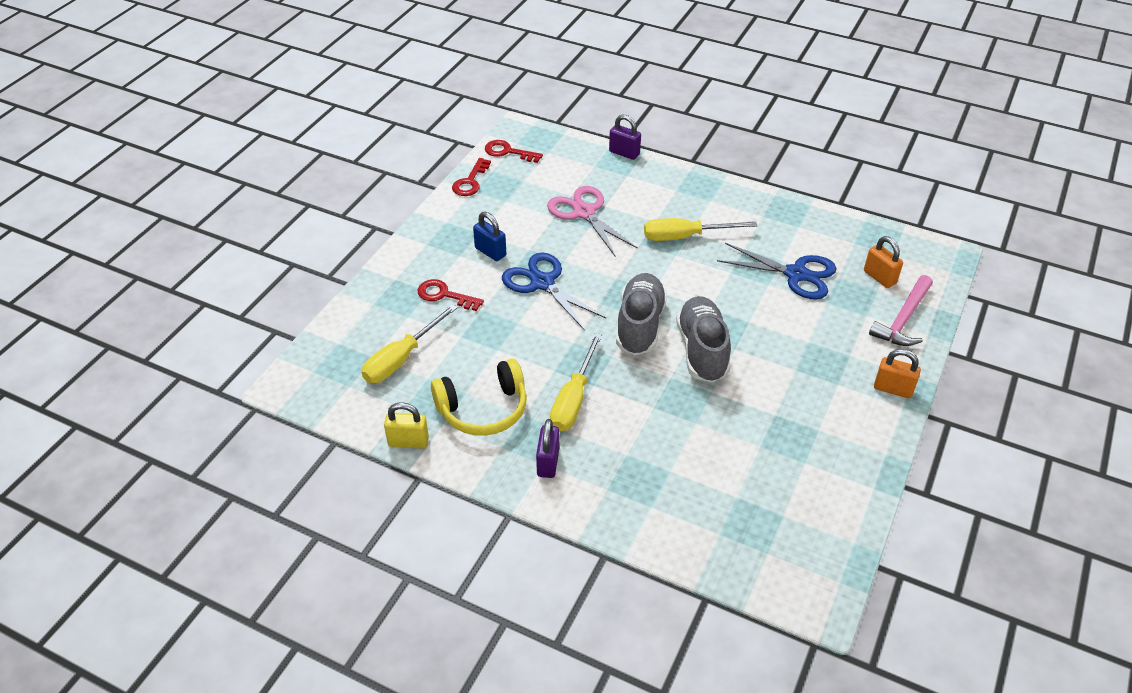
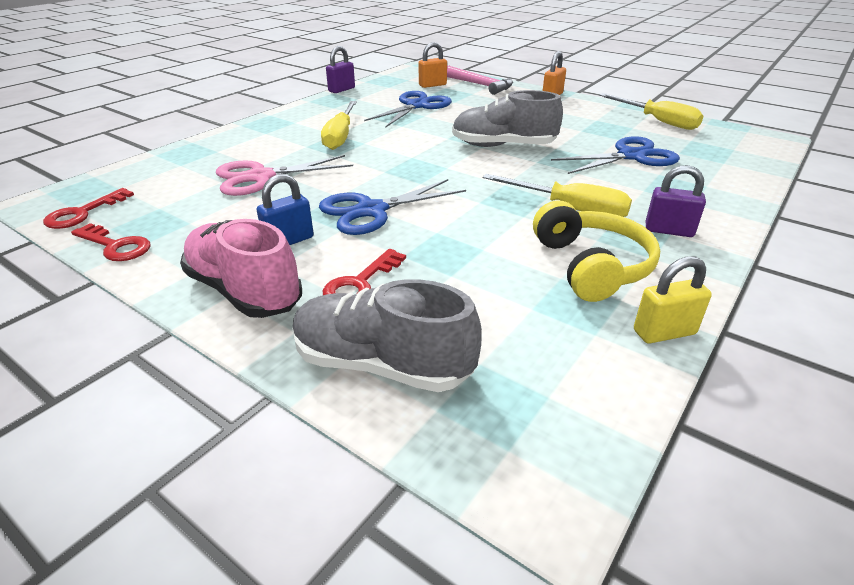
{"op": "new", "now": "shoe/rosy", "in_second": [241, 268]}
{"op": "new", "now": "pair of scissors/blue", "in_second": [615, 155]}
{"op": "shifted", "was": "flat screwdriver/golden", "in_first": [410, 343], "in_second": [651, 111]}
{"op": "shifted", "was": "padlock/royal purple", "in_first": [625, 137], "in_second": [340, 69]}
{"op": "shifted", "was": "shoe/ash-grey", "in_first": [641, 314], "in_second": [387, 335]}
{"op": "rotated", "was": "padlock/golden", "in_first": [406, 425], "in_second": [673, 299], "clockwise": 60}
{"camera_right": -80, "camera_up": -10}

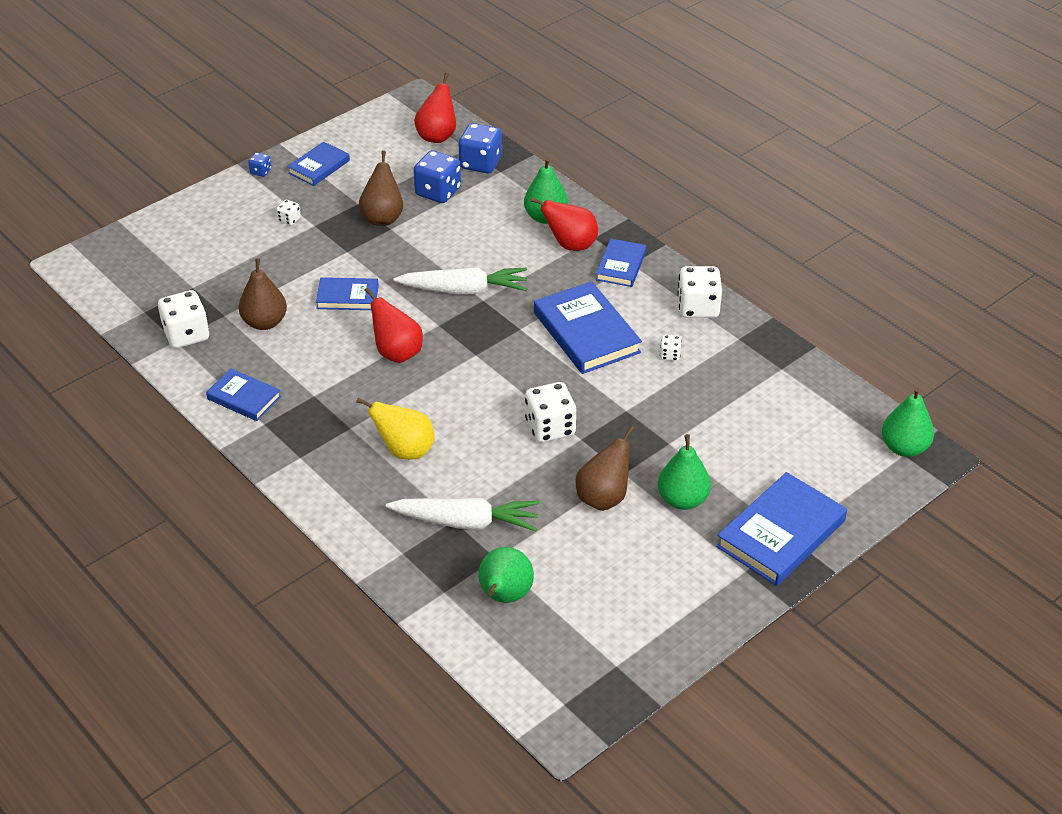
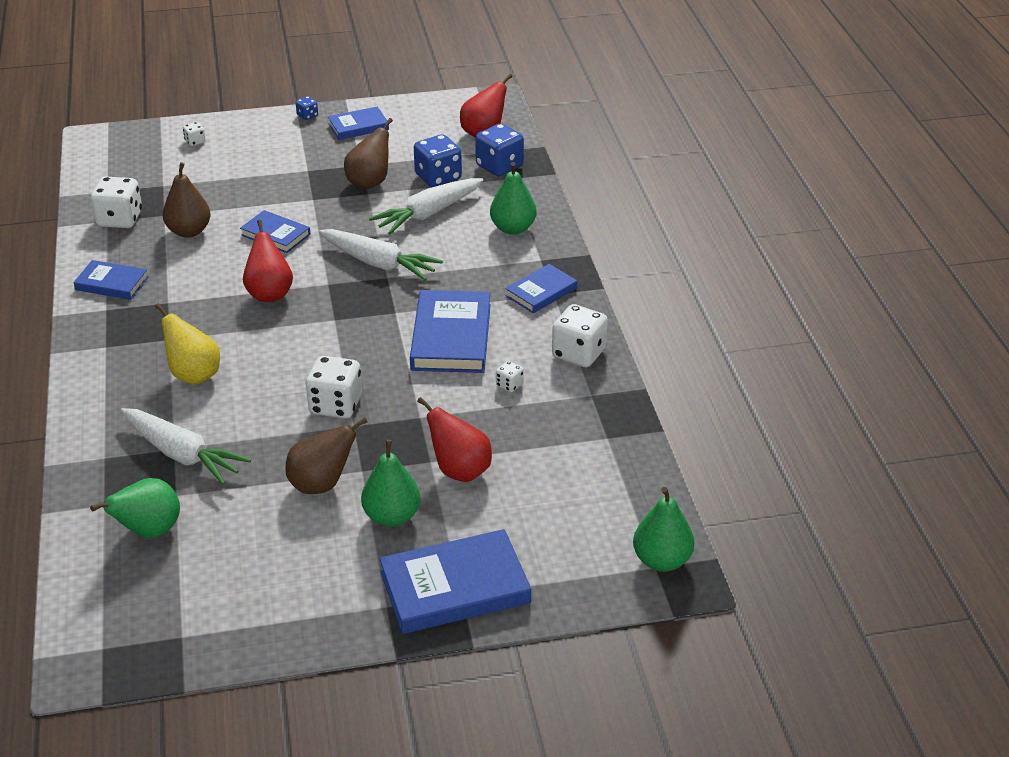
{"op": "new", "now": "root vegetable/white", "in_second": [426, 206]}
{"op": "shifted", "was": "dice/white", "in_first": [288, 212], "in_second": [194, 134]}
{"op": "shifted", "was": "pear fruit/red", "in_first": [564, 224], "in_second": [454, 439]}
{"op": "rotated", "was": "hardback/blue", "in_first": [243, 394], "in_second": [111, 280], "clockwise": -45}
{"camera_right": 30, "camera_up": -5}

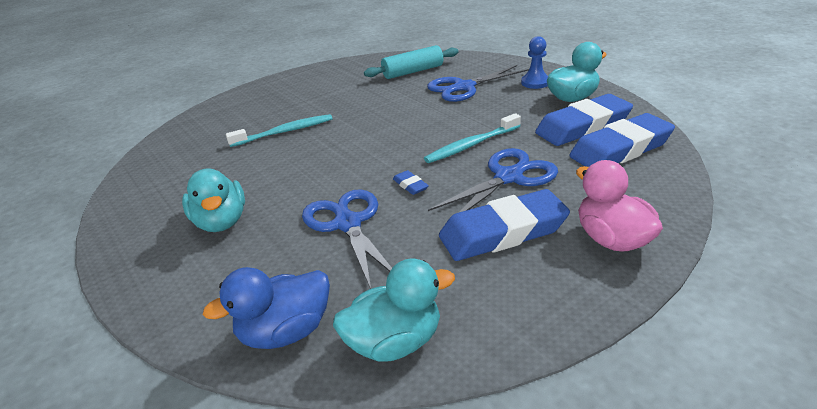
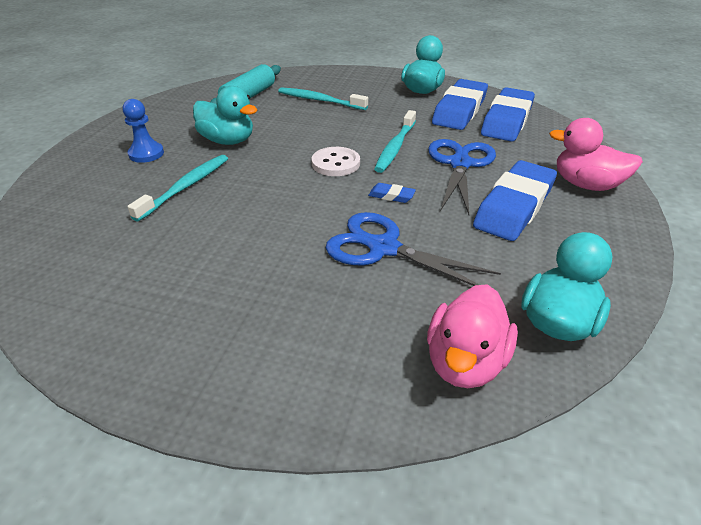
{"op": "new", "now": "shirt button/white", "in_second": [335, 161]}
{"op": "shifted", "was": "rubber duck/teal", "in_first": [213, 200], "in_second": [225, 115]}
{"op": "shifted", "was": "game pawn/blue", "in_first": [534, 62], "in_second": [143, 131]}
{"op": "swapped", "was": "pair of scissors/blue", "now": "tooth brush/teal", "in_first": [478, 83], "in_second": [323, 98]}
{"op": "repainted", "was": "rubber duck/blue", "now": "rubber duck/rosy", "in_first": [266, 308], "in_second": [472, 336]}
{"camera_right": -40, "camera_up": 5}

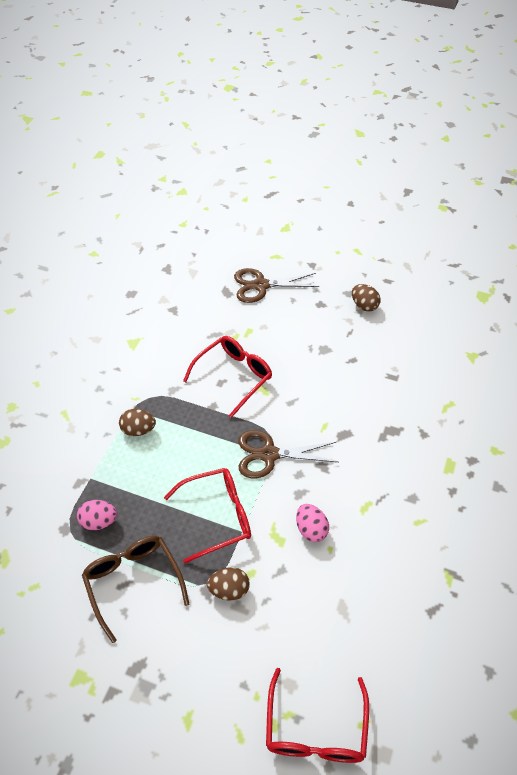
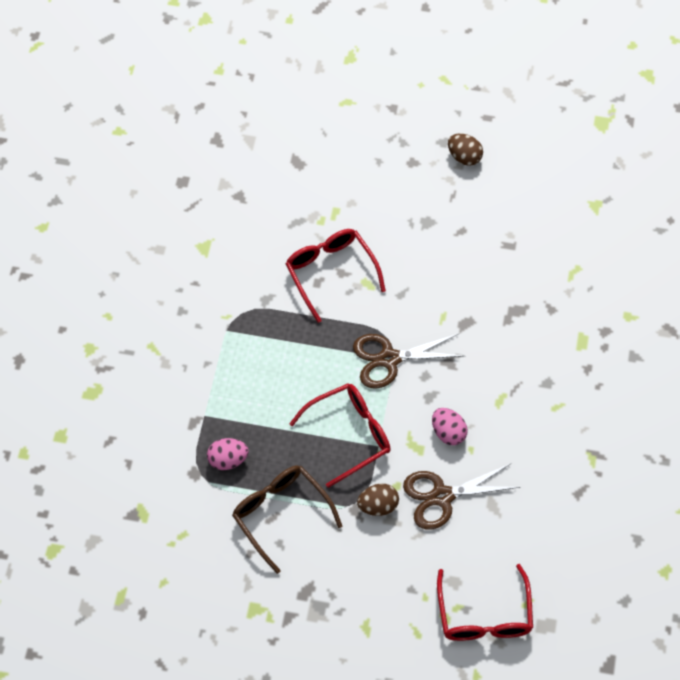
{"op": "gone", "was": "egg shape/russet", "in_first": [137, 422]}
{"op": "shifted", "was": "pair of scissors/russet", "in_first": [277, 285], "in_second": [461, 496]}
{"op": "rotated", "was": "glasses/red", "in_first": [227, 377], "in_second": [336, 276], "clockwise": -60}
{"camera_right": -10, "camera_up": 10}

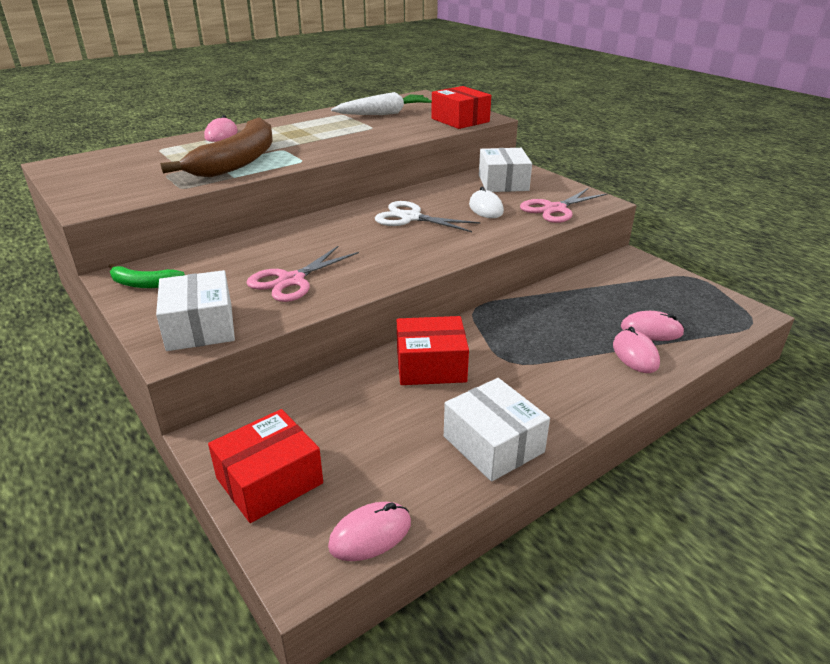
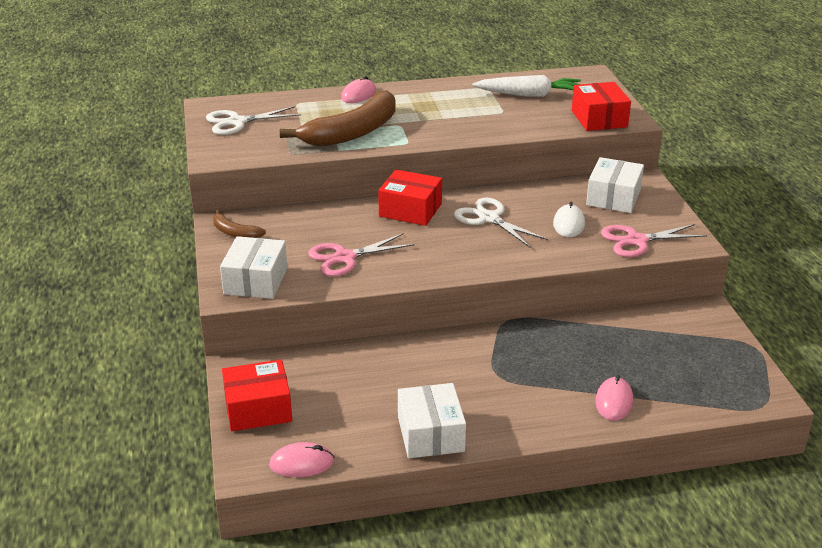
{"op": "gone", "was": "mouse/rosy", "in_first": [653, 326]}
{"op": "new", "now": "pair of scissors/white", "in_second": [253, 120]}
{"op": "shifted", "was": "package/red", "in_first": [433, 350], "in_second": [410, 197]}
{"op": "repainted", "was": "banana/leaf-green", "now": "banana/russet", "in_first": [147, 276], "in_second": [239, 223]}
{"camera_right": 25, "camera_up": 0}

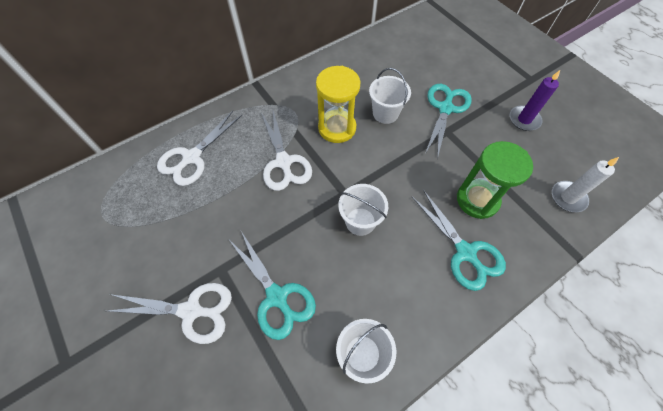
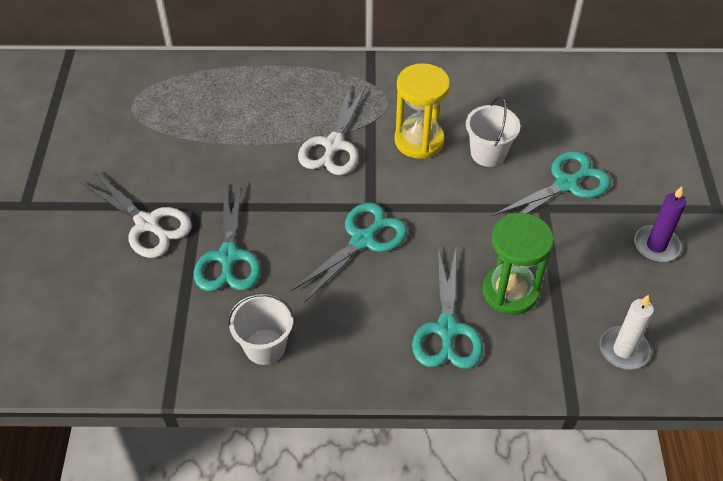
{"op": "gone", "was": "pair of scissors/white", "in_first": [199, 148]}
{"op": "swapped", "was": "bucket/white", "now": "pair of scissors/teal", "in_first": [363, 210], "in_second": [349, 252]}
{"camera_right": 35, "camera_up": -10}

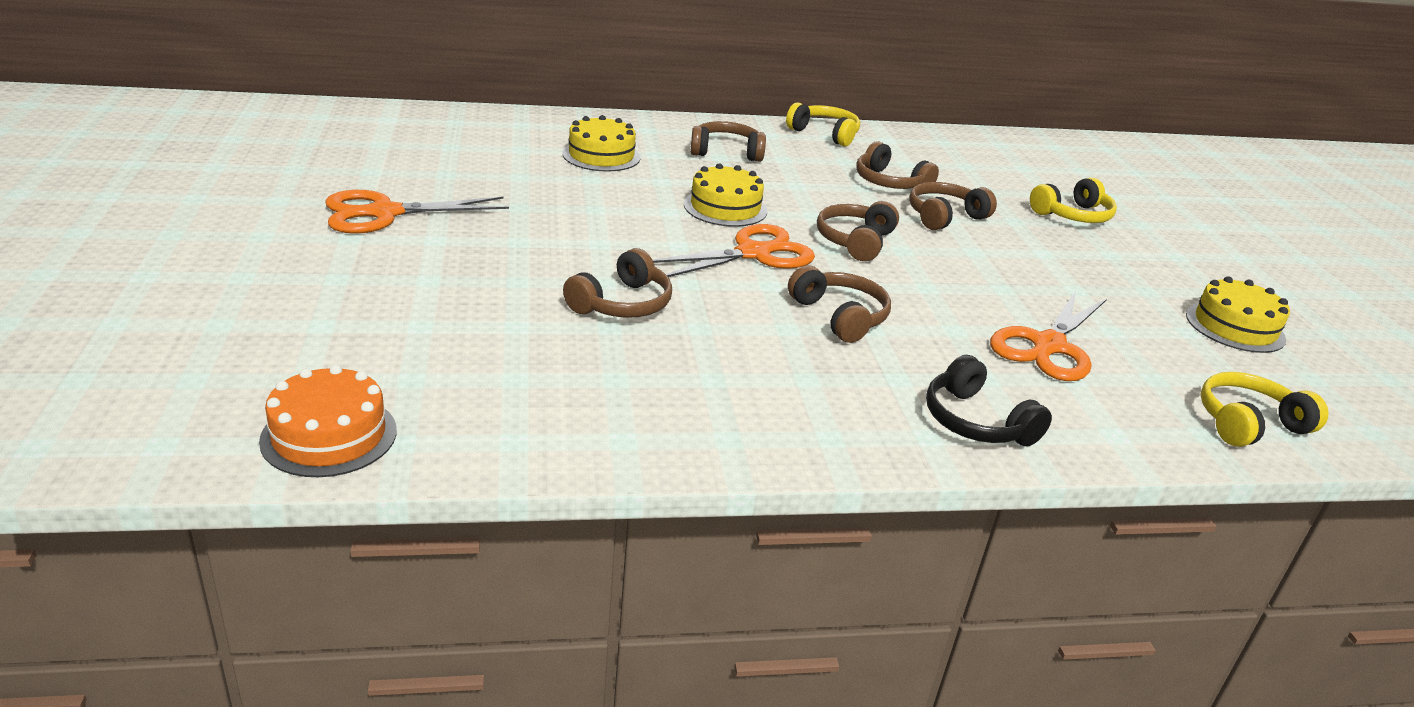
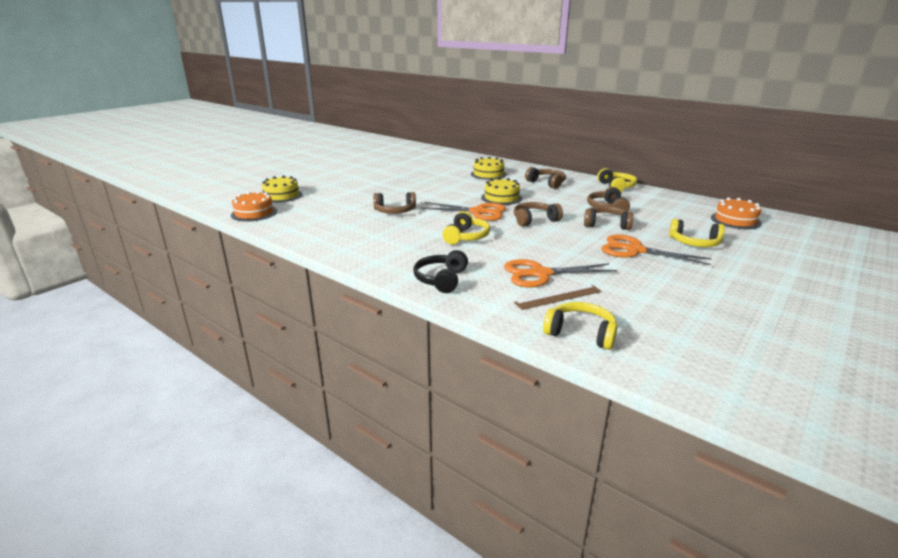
{"op": "new", "now": "ruler/russet", "in_second": [557, 297]}
{"op": "new", "now": "cake/orange", "in_second": [736, 213]}
{"op": "shifted", "was": "pair of scissors/orange", "in_first": [417, 212], "in_second": [656, 250]}
{"op": "shifted", "was": "cake/golden", "in_first": [1238, 315], "in_second": [282, 189]}
{"op": "repainted", "was": "headphones/russet", "now": "headphones/golden", "in_first": [839, 304], "in_second": [466, 227]}
{"camera_right": 50, "camera_up": -5}

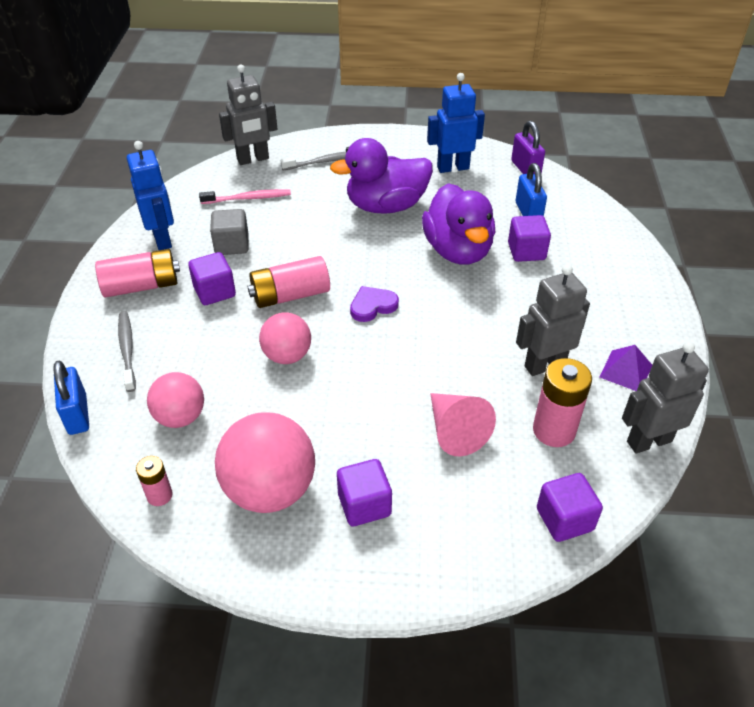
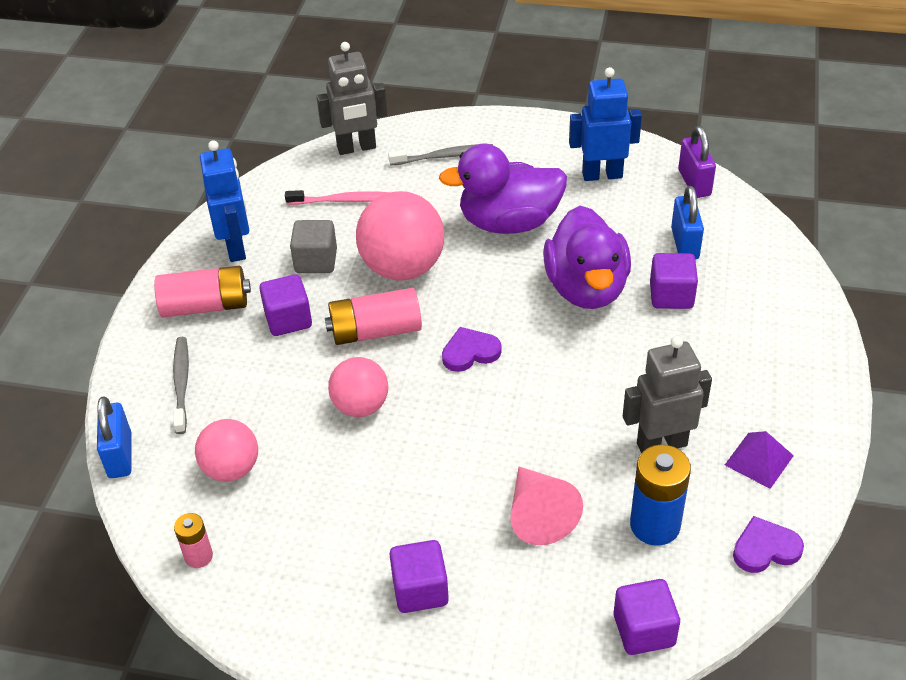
{"op": "shifted", "was": "ball/rosy", "in_first": [265, 462], "in_second": [400, 236]}
{"op": "swapped", "was": "robot/ash-grey", "now": "love heart/royal purple", "in_first": [665, 397], "in_second": [768, 544]}
{"op": "repainted", "was": "AA battery/rosy", "now": "AA battery/blue", "in_first": [562, 402], "in_second": [660, 495]}
{"camera_right": 10, "camera_up": 0}

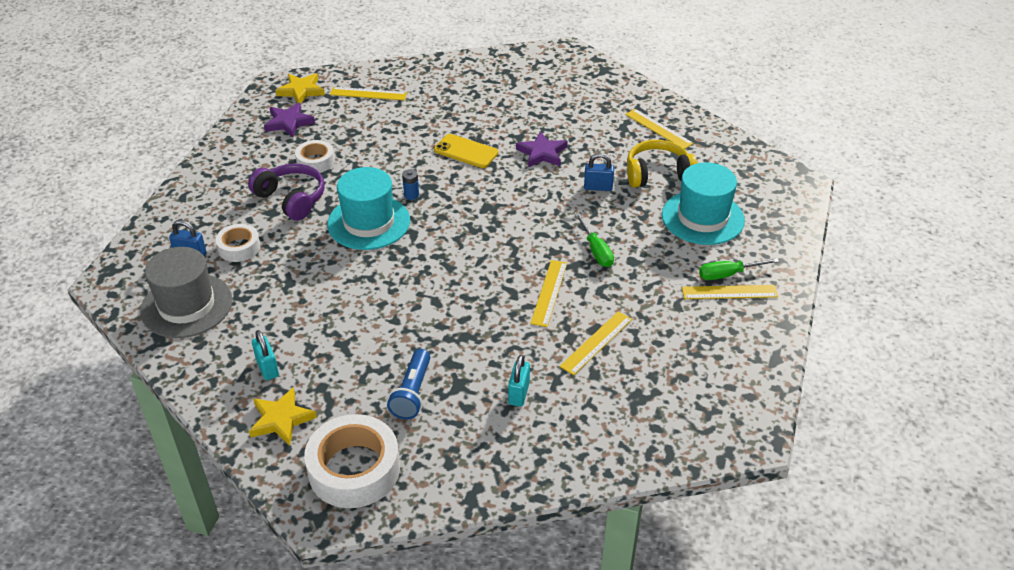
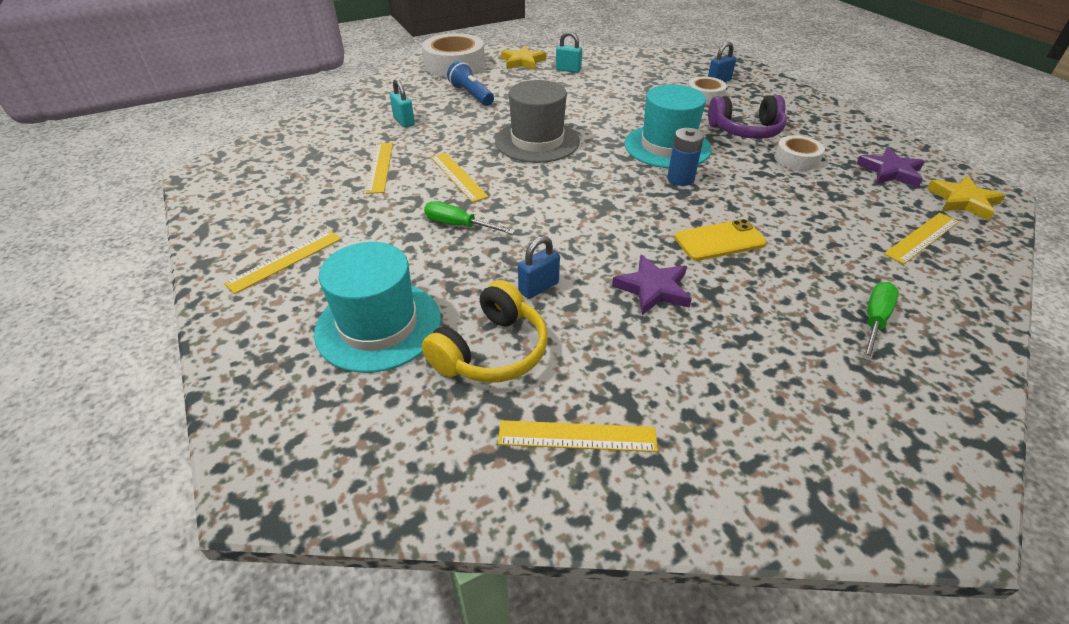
{"op": "shifted", "was": "top hat/ash-grey", "in_first": [186, 292], "in_second": [537, 121]}
{"op": "shifted", "was": "flat screwdriver/leaf-green", "in_first": [739, 269], "in_second": [880, 322]}
{"op": "scaled", "was": "AA battery/blue", "in_first": [410, 184], "in_second": [685, 157], "ratio": 1.54}
{"camera_right": 135, "camera_up": 0}

